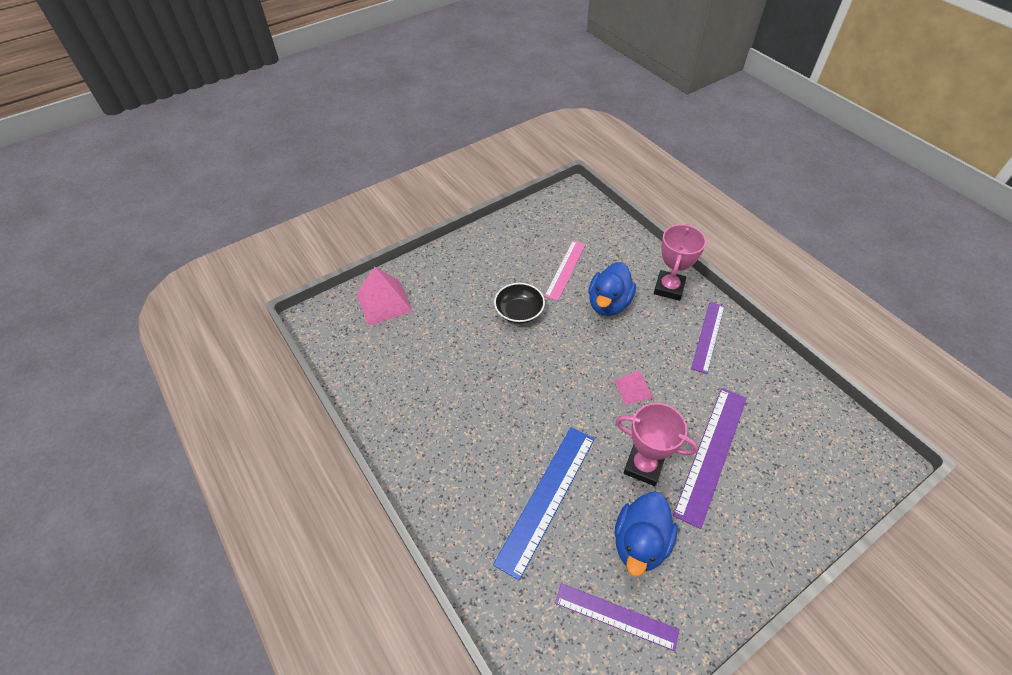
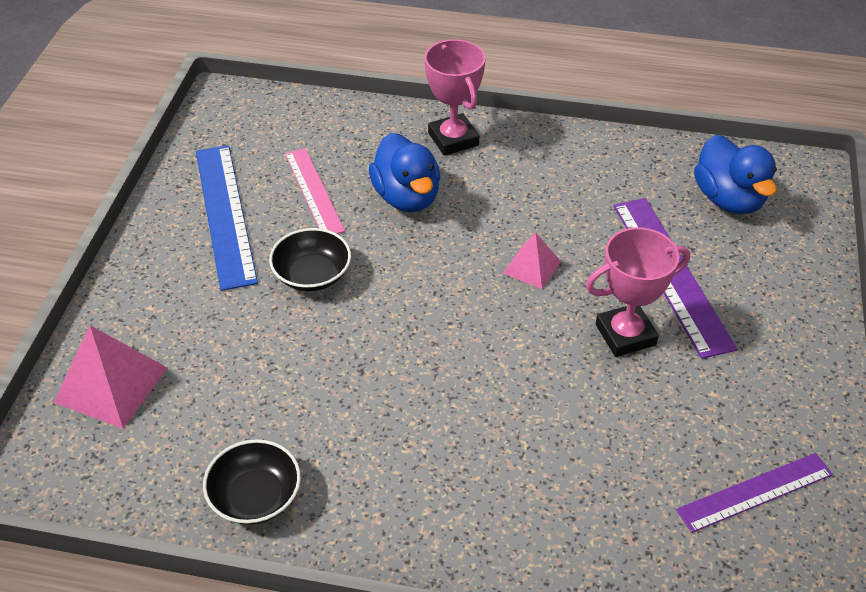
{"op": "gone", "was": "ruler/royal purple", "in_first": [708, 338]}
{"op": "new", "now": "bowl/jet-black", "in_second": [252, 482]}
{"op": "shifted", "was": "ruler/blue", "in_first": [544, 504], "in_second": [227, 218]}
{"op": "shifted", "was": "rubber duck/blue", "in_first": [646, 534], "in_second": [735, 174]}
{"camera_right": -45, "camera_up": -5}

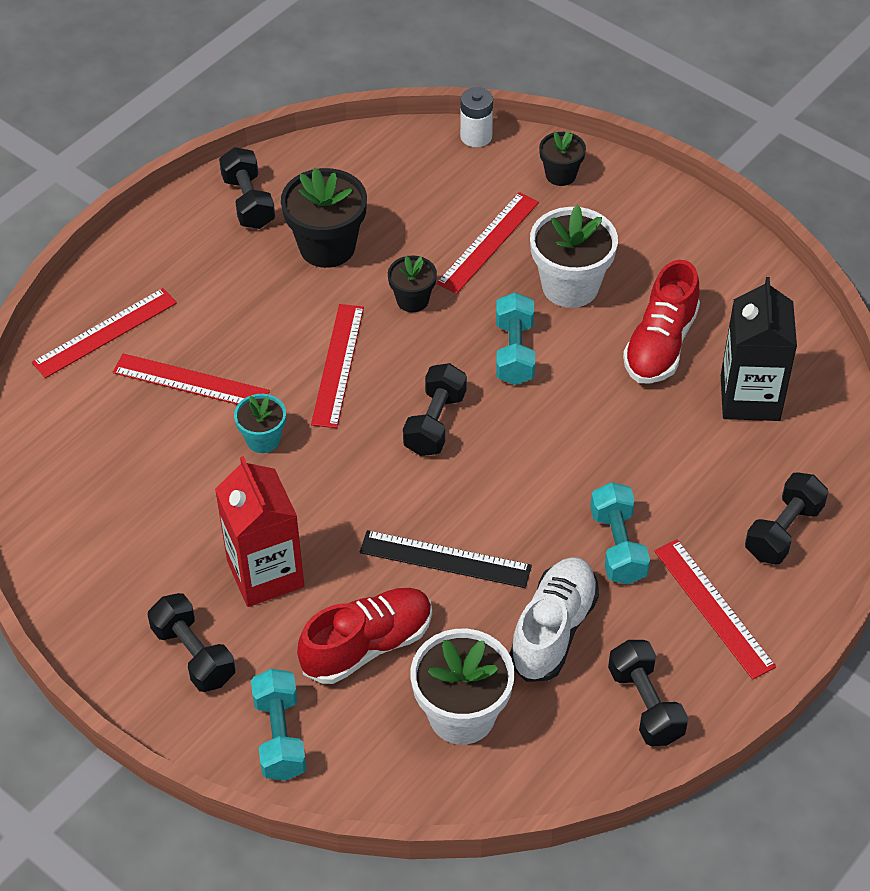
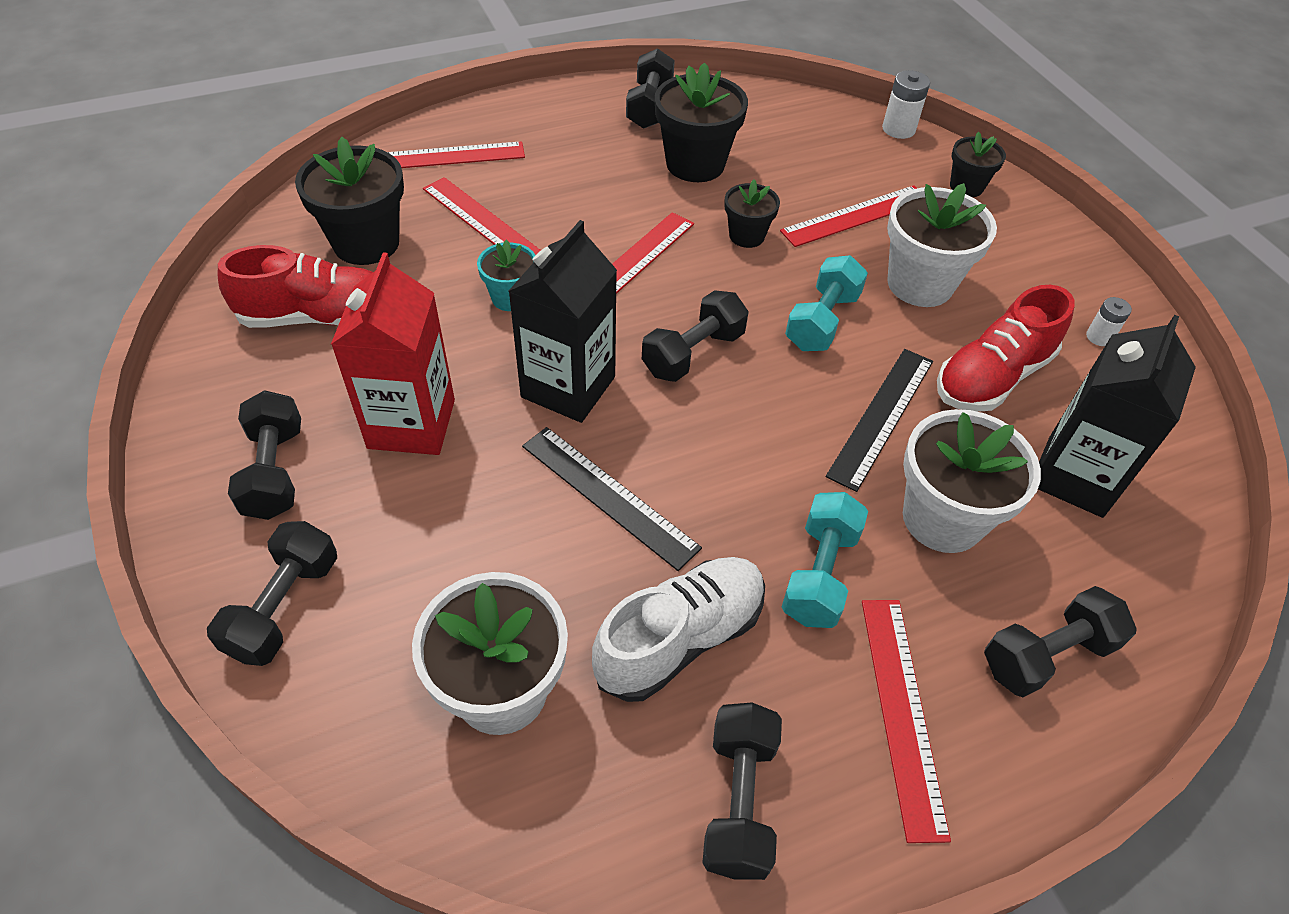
{"op": "new", "now": "flower pot/jet-black", "in_second": [349, 201]}
{"op": "new", "now": "juice carton/jet-black", "in_second": [563, 321]}
{"op": "new", "now": "ruler/jet-black", "in_second": [879, 420]}
{"op": "new", "now": "flower pot/white", "in_second": [972, 481]}
{"op": "new", "now": "AA battery/white", "in_second": [1109, 321]}
{"op": "shifted", "was": "shoe/red", "in_first": [364, 636], "in_second": [295, 286]}
{"op": "repainted", "was": "hand weight/teal", "now": "hand weight/jet-black", "in_first": [278, 725], "in_second": [272, 593]}
{"camera_right": 25, "camera_up": 0}

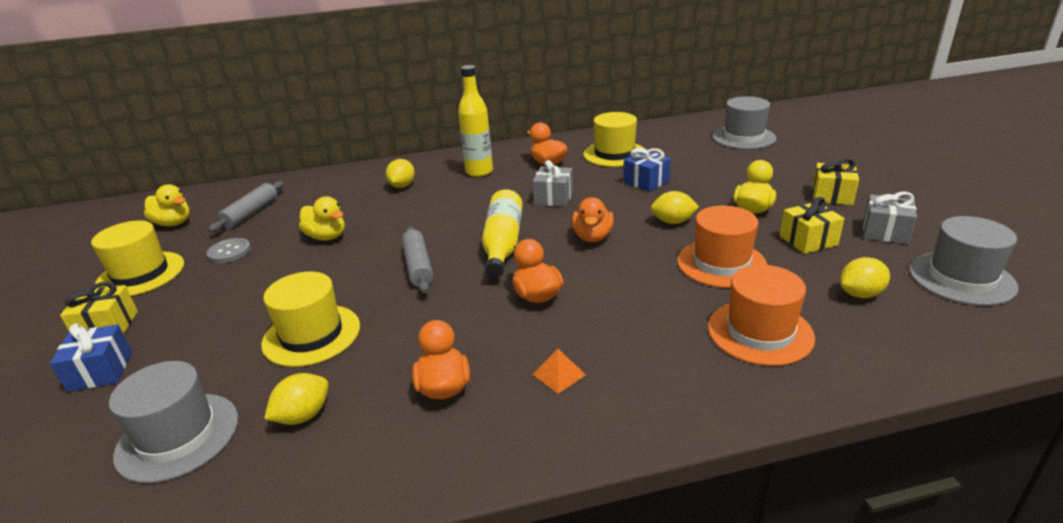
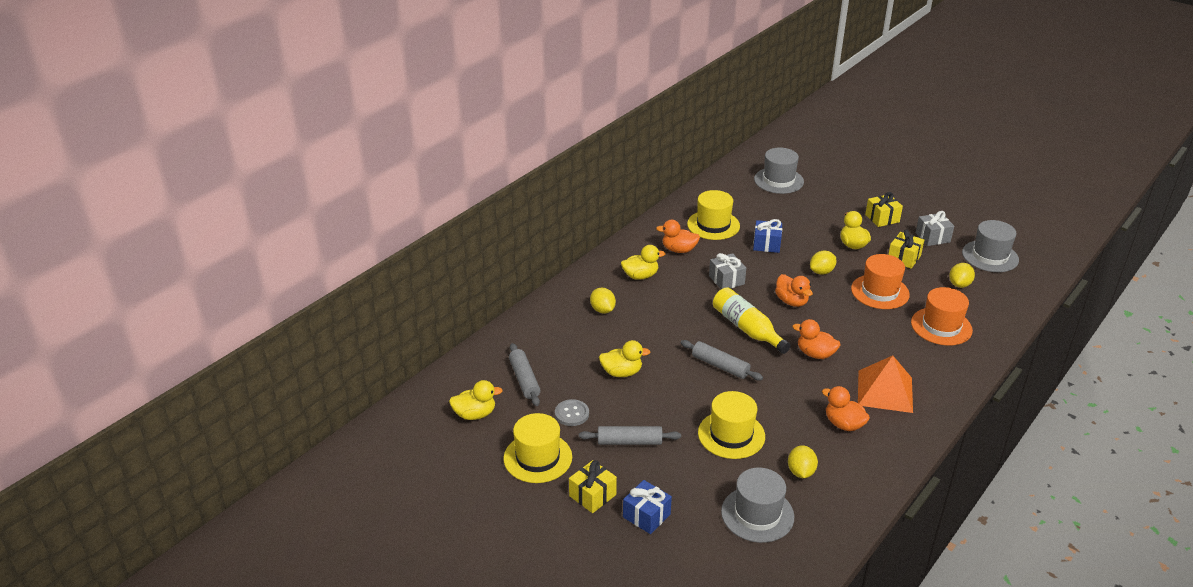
{"op": "new", "now": "rolling pin/ash-grey", "in_second": [630, 435]}
{"op": "swapped", "was": "drink bottle/golden", "now": "rubber duck/golden", "in_first": [475, 121], "in_second": [643, 262]}
{"op": "scaled", "was": "solid pyramid/orange", "in_first": [559, 371], "in_second": [885, 384], "ratio": 2.33}
{"camera_right": -40, "camera_up": 5}

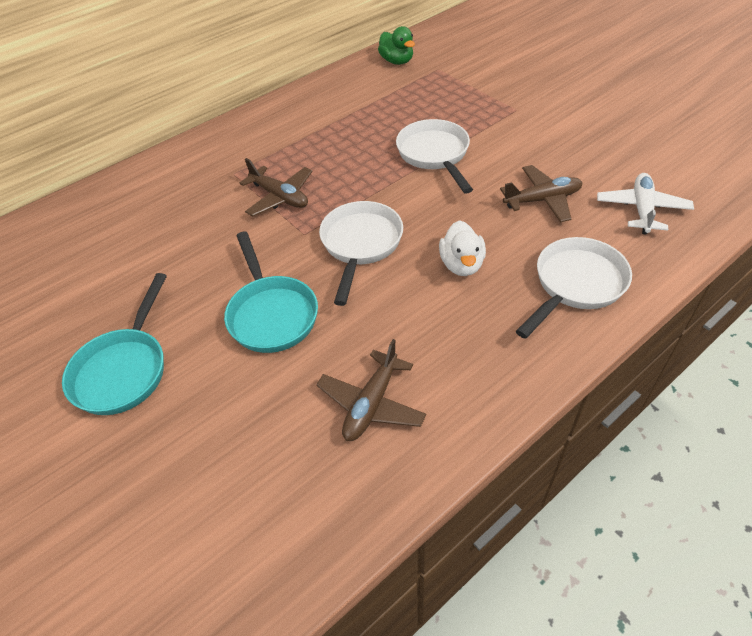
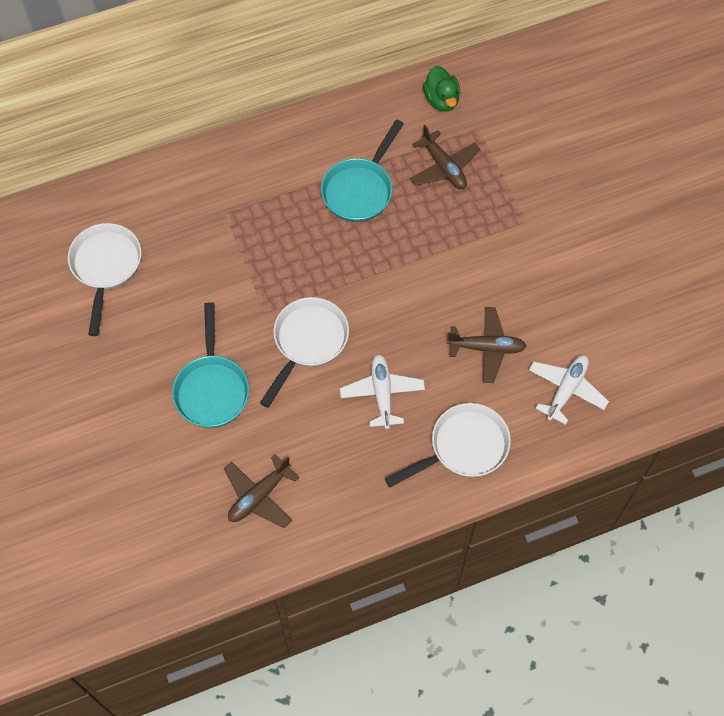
{"op": "shifted", "was": "skillet/teal", "in_first": [114, 344], "in_second": [362, 170]}
{"op": "shifted", "was": "toy plane/russet", "in_first": [276, 187], "in_second": [445, 157]}
{"op": "shifted", "was": "skillet/white", "in_first": [434, 156], "in_second": [104, 279]}
{"op": "swapped", "was": "rubber duck/white", "now": "toy plane/white", "in_first": [462, 248], "in_second": [382, 391]}
{"camera_right": 15, "camera_up": 15}

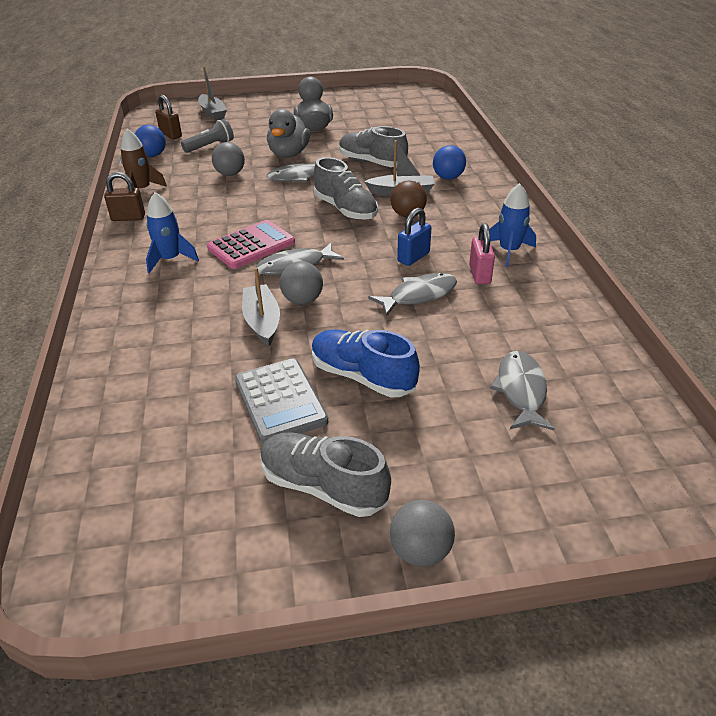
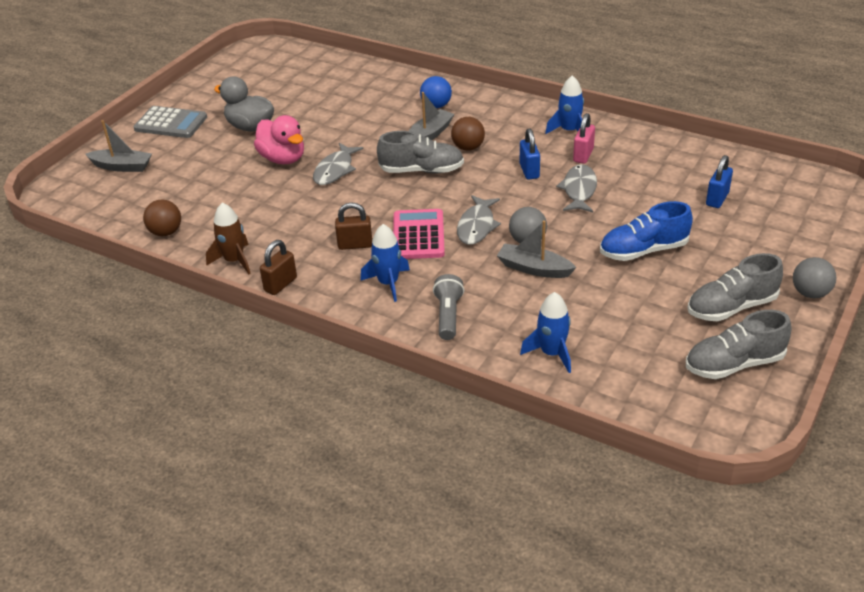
{"op": "gone", "was": "ball/ash-grey", "in_first": [228, 159]}
{"op": "new", "now": "rocket/blue", "in_second": [545, 332]}
{"op": "shifted", "was": "padlock/russet", "in_first": [168, 117], "in_second": [353, 226]}
{"op": "shifted", "was": "flashlight/ash-grey", "in_first": [207, 136], "in_second": [448, 307]}
{"op": "shifted", "was": "calculator/ash-grey", "in_first": [281, 400], "in_second": [170, 122]}
{"op": "shifted", "was": "shoe/ash-grey", "in_first": [373, 146], "in_second": [739, 344]}
{"op": "swapped", "was": "fish figure/ash-grey", "now": "padlock/blue", "in_first": [522, 390], "in_second": [719, 181]}
{"op": "repainted", "was": "ball/blue", "now": "ball/russet", "in_first": [150, 141], "in_second": [162, 218]}
{"op": "repainted", "was": "rubber duck/ash-grey", "now": "rubber duck/rosy", "in_first": [288, 133], "in_second": [279, 139]}
{"op": "rotated", "was": "padlock/rosy", "in_first": [482, 253], "in_second": [584, 138], "clockwise": 75}
{"camera_right": -50, "camera_up": 0}

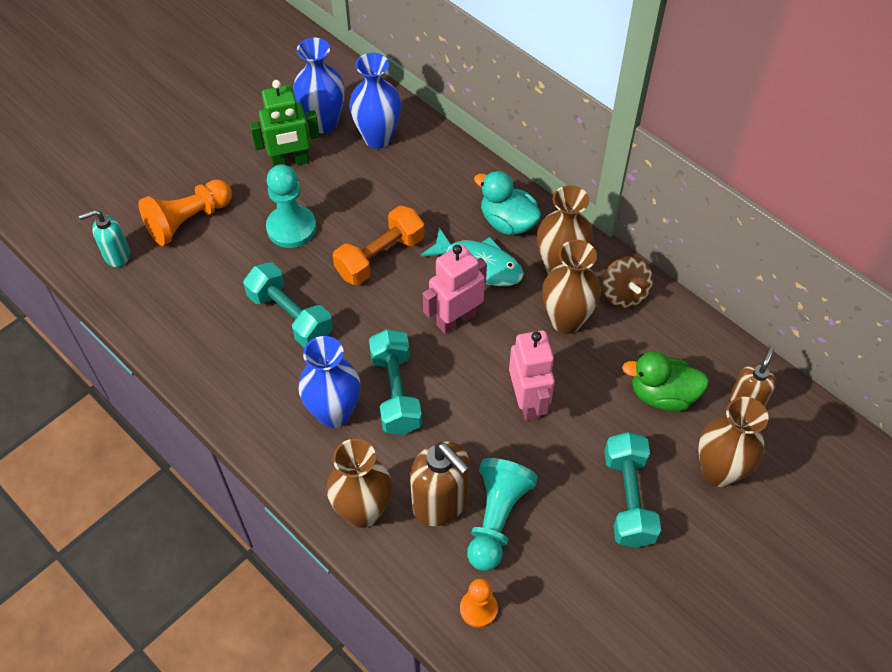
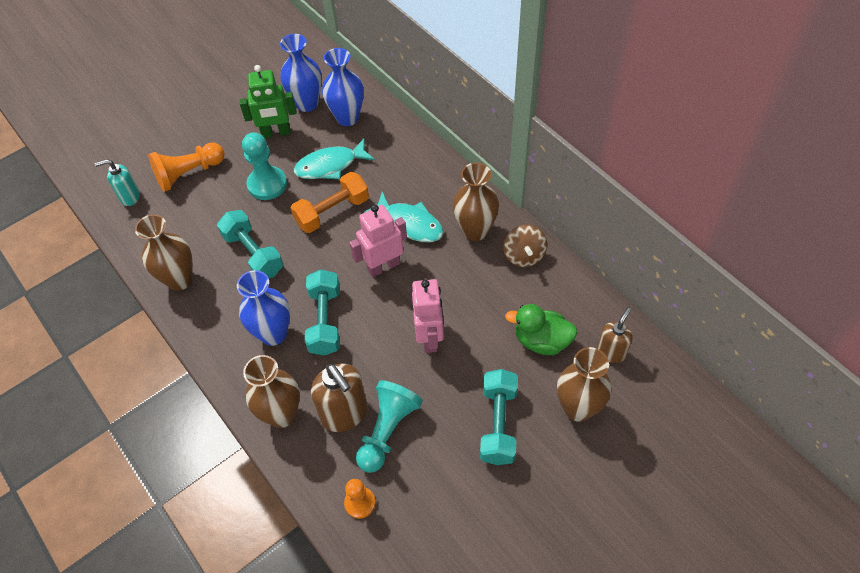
{"op": "gone", "was": "rubber duck/teal", "in_first": [508, 203]}
{"op": "new", "now": "fish figure/teal", "in_second": [334, 158]}
{"op": "shifted", "was": "flower vase/russet", "in_first": [571, 287], "in_second": [164, 252]}
{"camera_right": 10, "camera_up": 0}

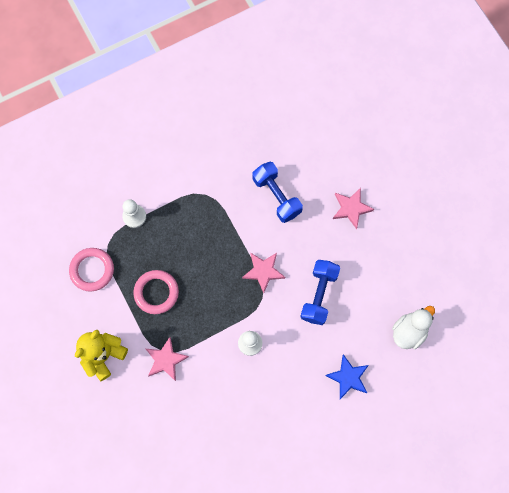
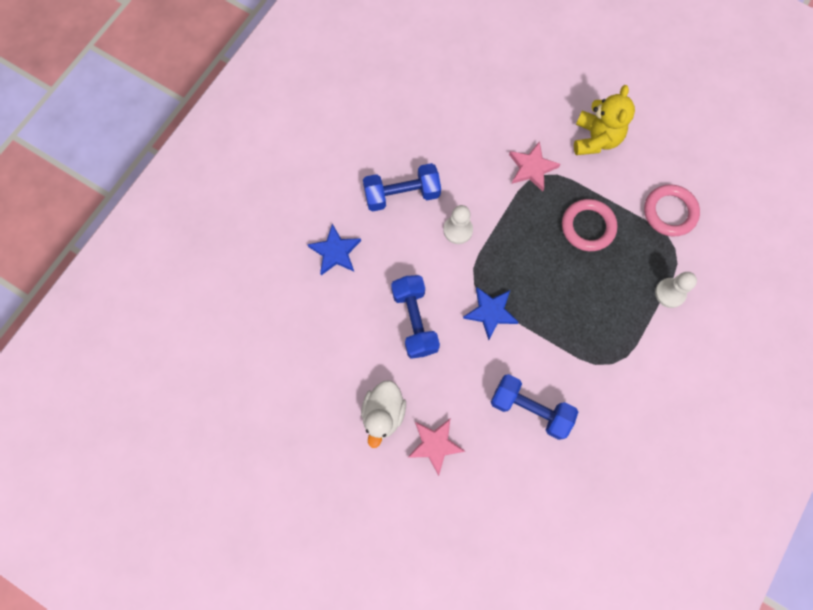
{"op": "new", "now": "hand weight/blue", "in_second": [402, 187]}
{"op": "shifted", "was": "rubber duck/white", "in_first": [413, 327], "in_second": [383, 414]}
{"op": "repainted", "was": "star shape/rosy", "now": "star shape/blue", "in_first": [263, 273], "in_second": [491, 313]}
{"camera_right": 150, "camera_up": 0}

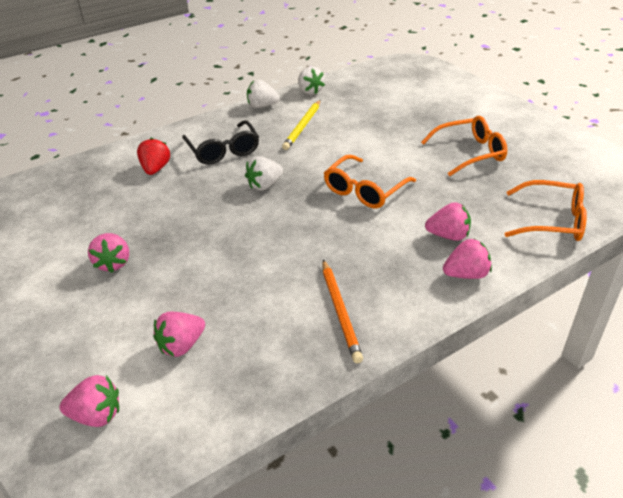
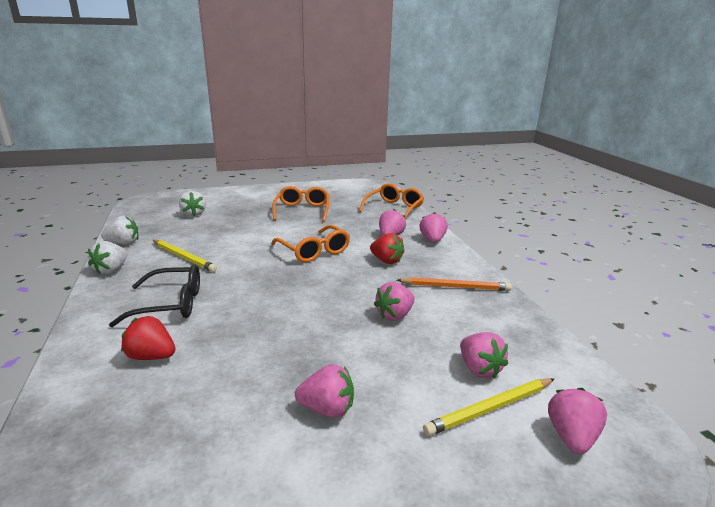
{"op": "new", "now": "strawberry/red", "in_second": [387, 248]}
{"op": "new", "now": "strawberry/rosy", "in_second": [394, 301]}
{"op": "new", "now": "wooden pencil/golden", "in_second": [488, 407]}
{"op": "shifted", "was": "strawberry/white", "in_first": [264, 173], "in_second": [192, 203]}
{"camera_right": -75, "camera_up": -15}

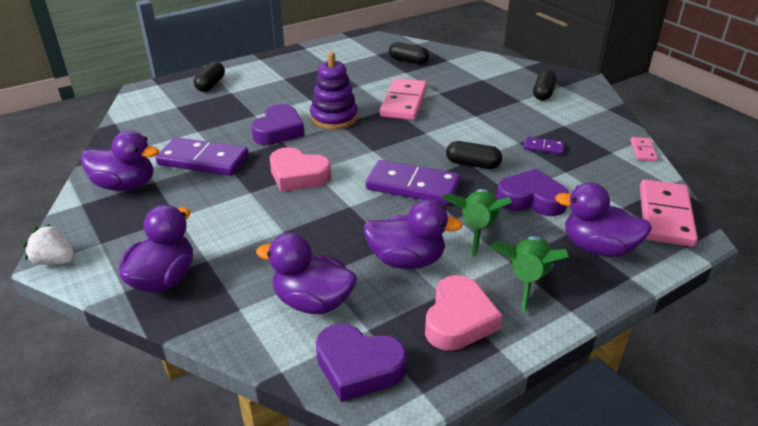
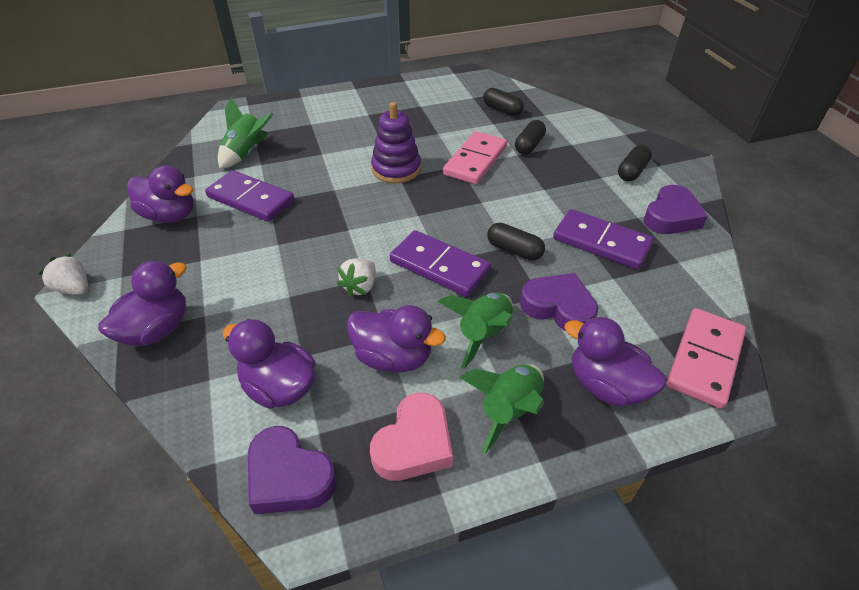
{"op": "gone", "was": "love heart/rosy", "in_first": [300, 169]}
{"op": "gone", "was": "domino piece/rosy", "in_first": [644, 149]}
{"op": "new", "now": "rocket/leaf-green", "in_second": [245, 133]}
{"op": "new", "now": "strawberry/white", "in_second": [356, 278]}
{"op": "shifted", "was": "capsule/jet-black", "in_first": [209, 76], "in_second": [530, 137]}
{"op": "shifted", "was": "love heart/royal purple", "in_first": [278, 124], "in_second": [676, 209]}
{"op": "scaled", "was": "domino piece/royal purple", "in_first": [543, 146], "in_second": [603, 239], "ratio": 2.07}
{"camera_right": 15, "camera_up": 10}

